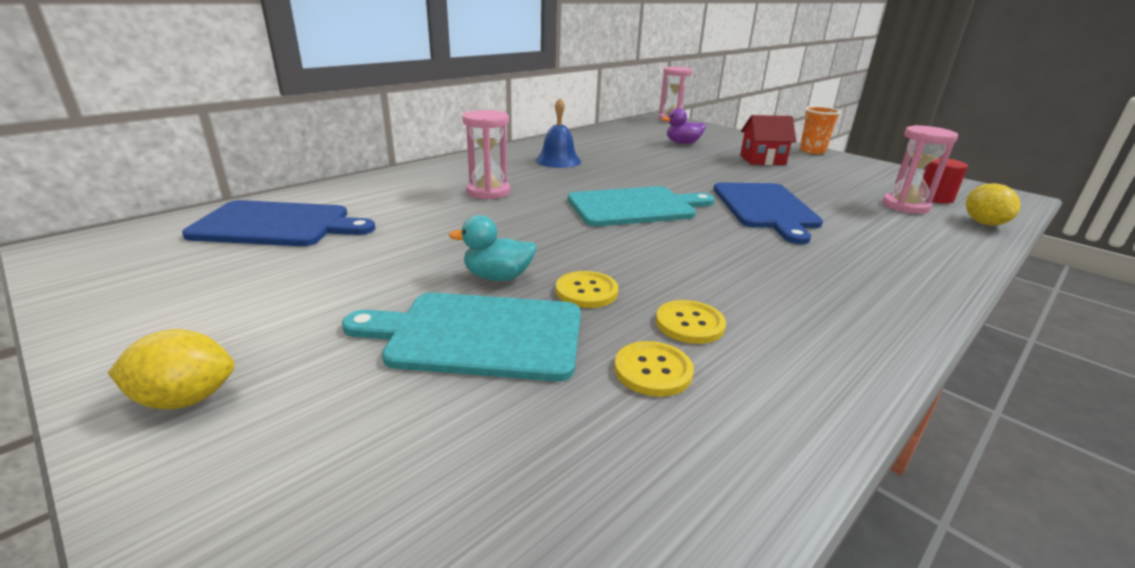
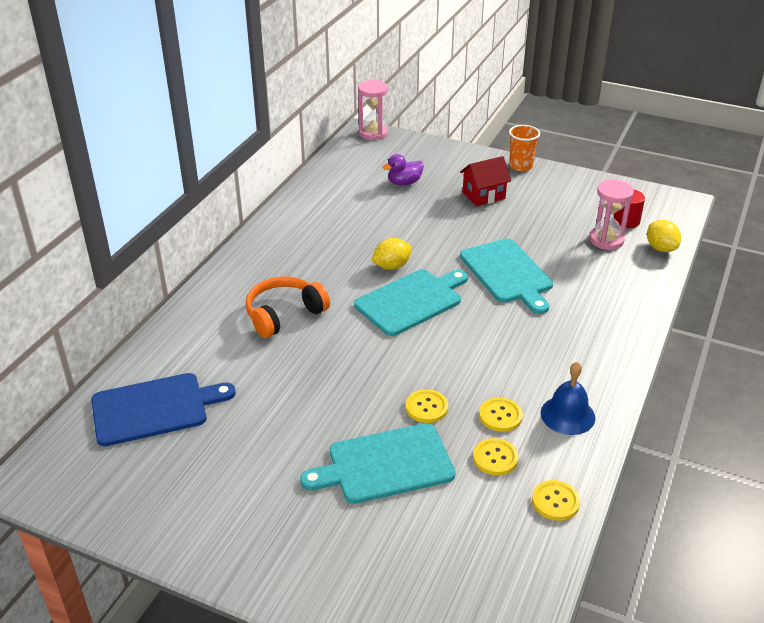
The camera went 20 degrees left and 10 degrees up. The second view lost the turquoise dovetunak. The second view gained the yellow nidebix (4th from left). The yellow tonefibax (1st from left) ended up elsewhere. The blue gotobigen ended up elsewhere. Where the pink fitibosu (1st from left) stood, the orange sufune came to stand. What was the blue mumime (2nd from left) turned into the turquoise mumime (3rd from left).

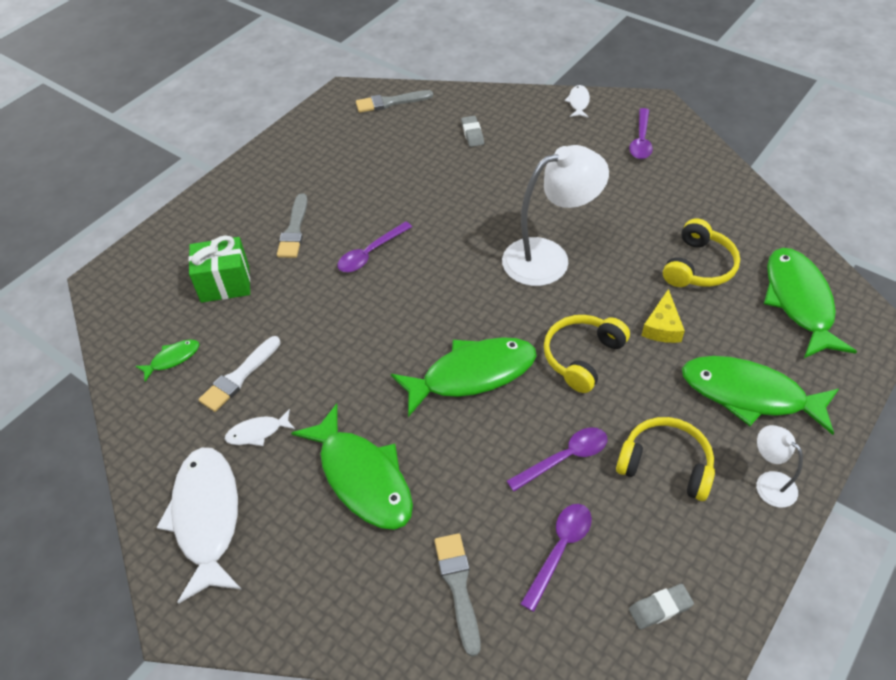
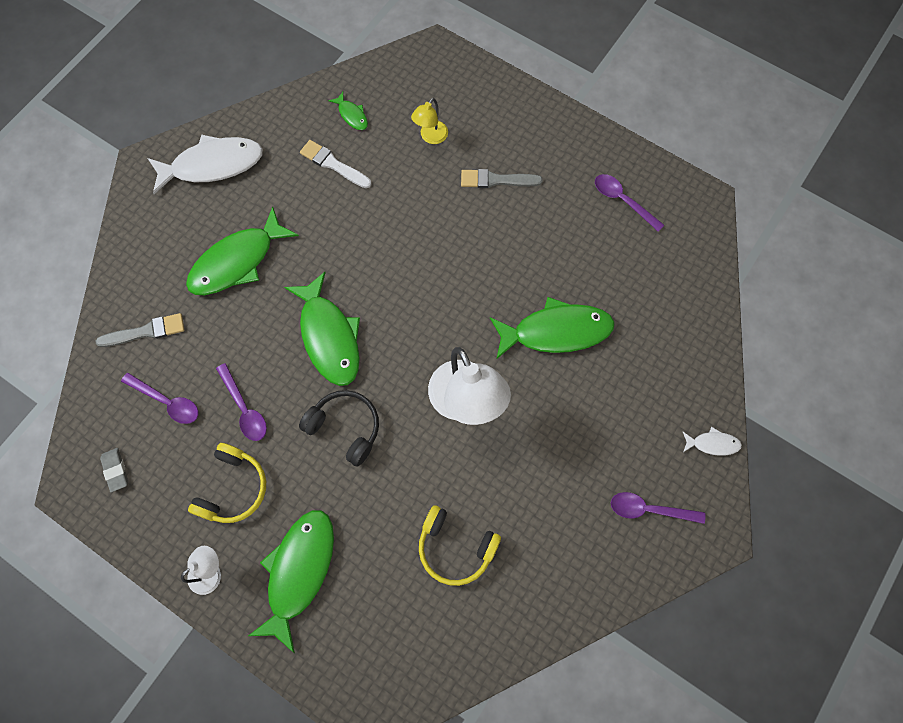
The camera went 85 degrees right and 20 degrees up. The second view lost the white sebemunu (2nd from left). The second view lost the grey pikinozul (2nd from left). The second view lost the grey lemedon (1st from left). The second view lost the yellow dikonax. The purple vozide (1st from left in the first image) ended up elsewhere. The green sebemunu (5th from left) ended up elsewhere. Where the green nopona stood, the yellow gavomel came to stand. What was the yellow sufune (1st from left) turned into the black sufune.

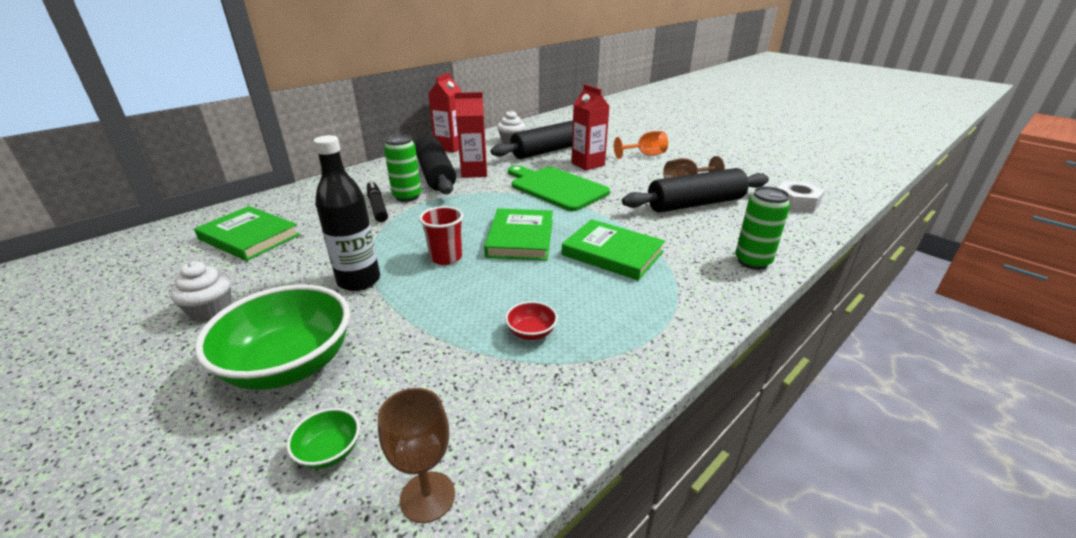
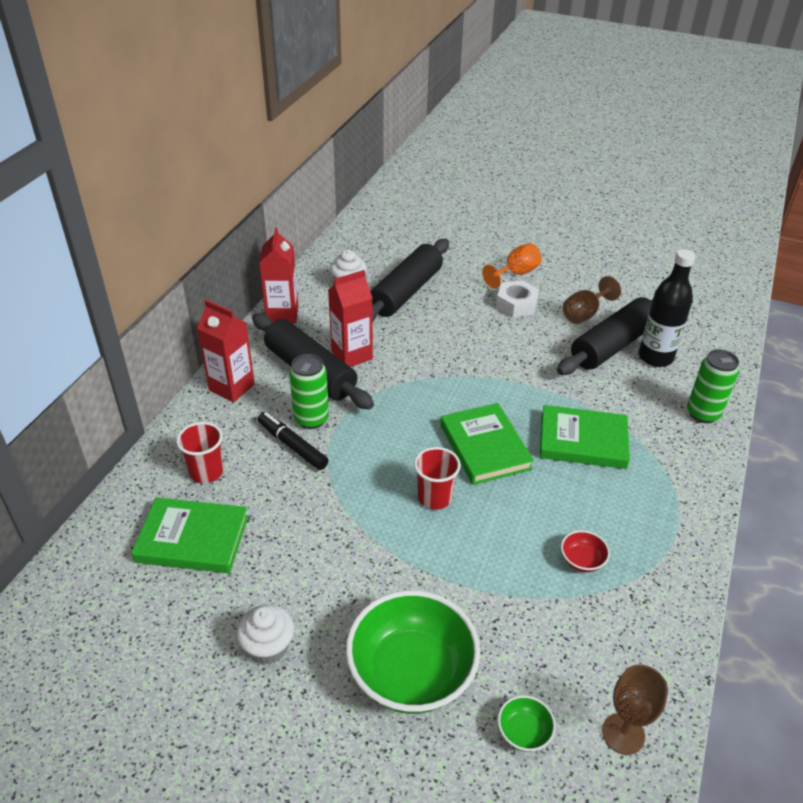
The camera went 25 degrees left and 10 degrees up. The second view lost the green mumime. The second view gained the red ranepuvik (1st from left). The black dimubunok ended up elsewhere. The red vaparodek (3rd from left in the first image) ended up elsewhere. The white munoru ended up elsewhere.

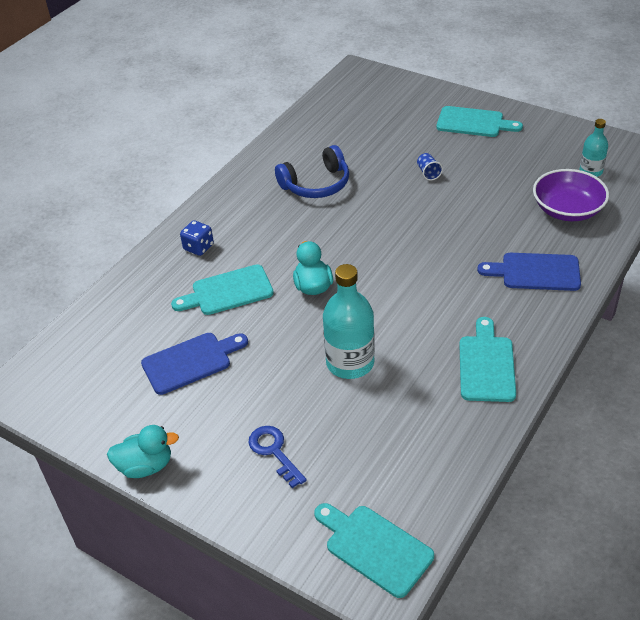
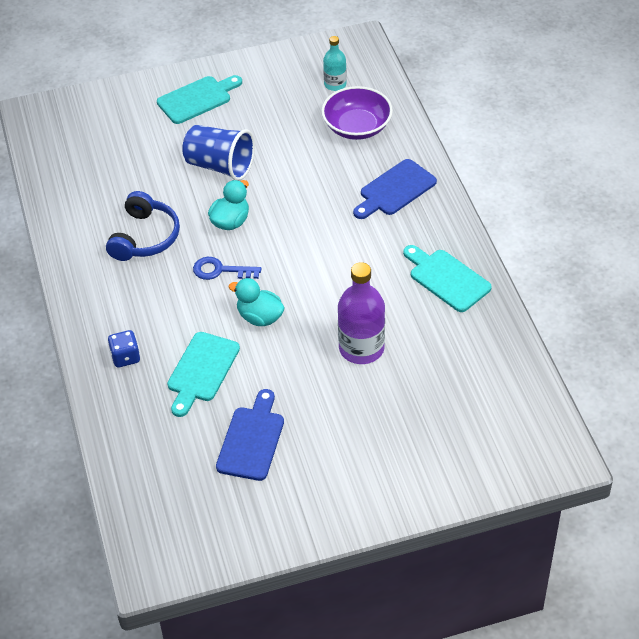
The camera went 50 degrees left and 5 degrees up. The second view lost the turquoise mumime (2nd from left). The turquoise dovetunak (1st from left) ended up elsewhere. The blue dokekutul ended up elsewhere. What was the turquoise dimubunok (1st from left) turned into the purple dimubunok. The size of the blue ranepuvik changed by a factor of 2.35.

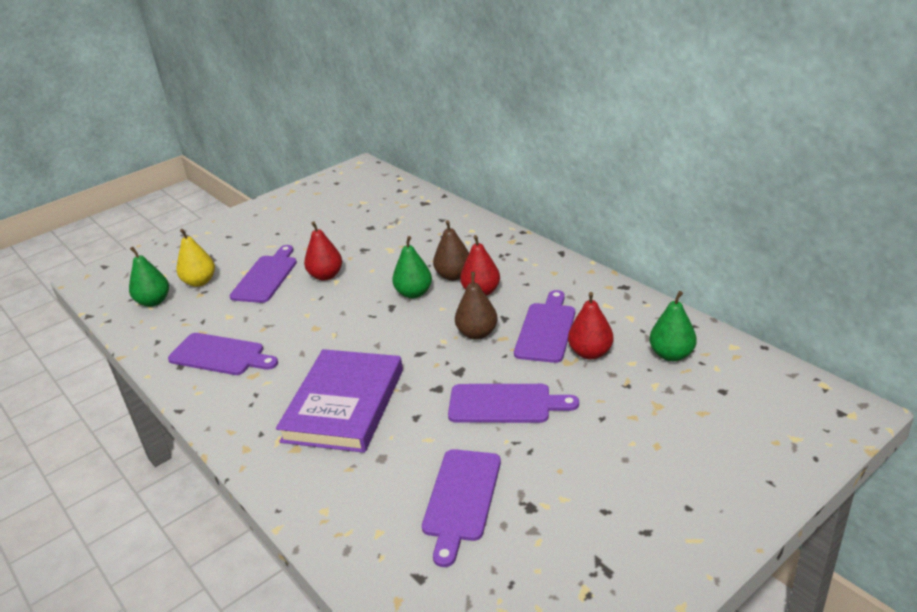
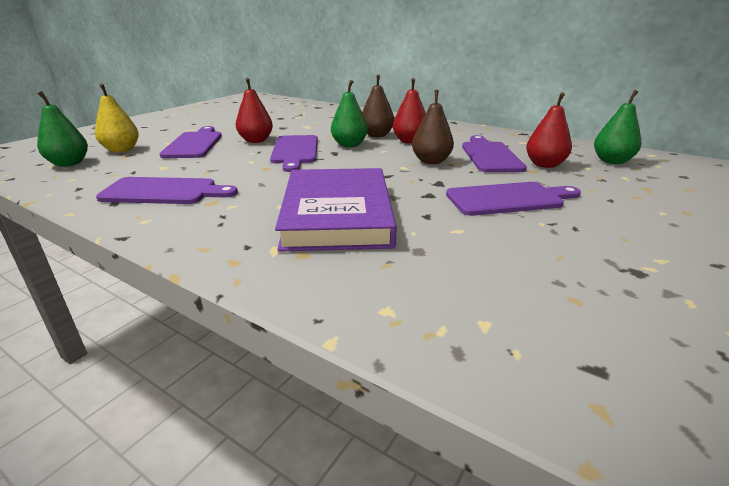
The camera went 20 degrees left and 5 degrees down. The purple mumime (3rd from left) ended up elsewhere.

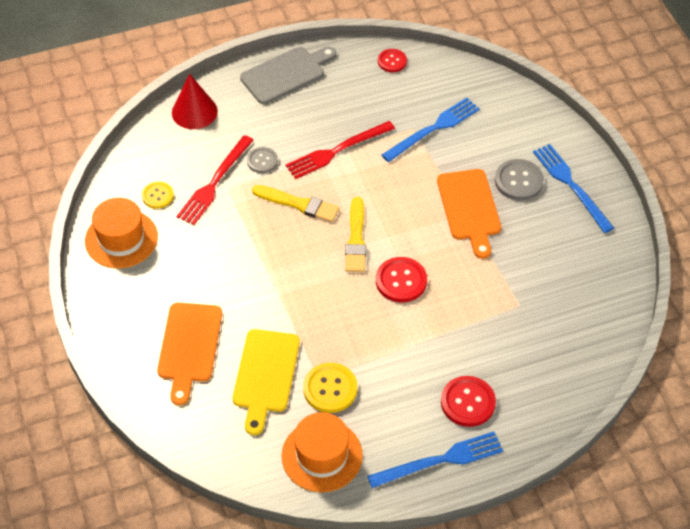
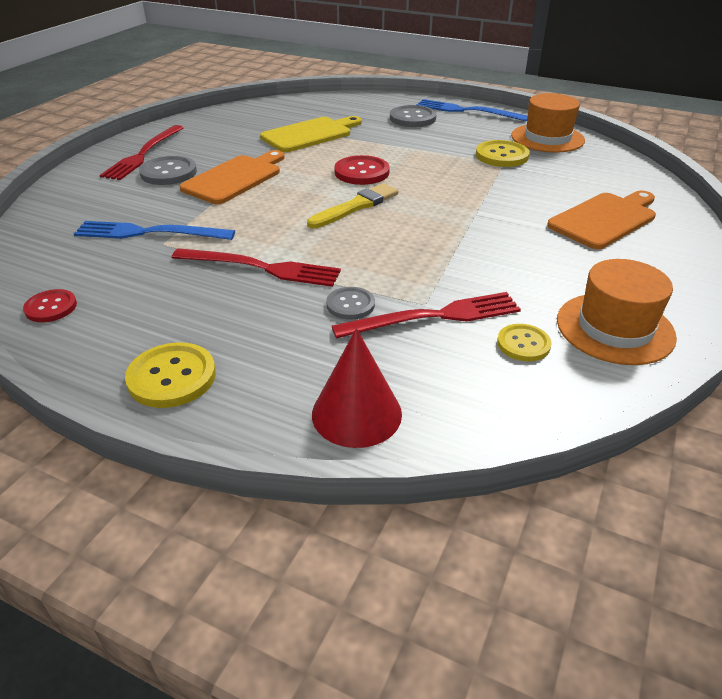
The camera went 135 degrees left and 15 degrees down. The second view lost the yellow pikinozul (1st from left). The yellow mumime ended up elsewhere. Where the grey mumime stood, the yellow nidebix (1st from left) came to stand. What was the red nidebix (3rd from left) turned into the grey nidebix (3rd from left). What was the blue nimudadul (3rd from left) turned into the red nimudadul (1st from left).

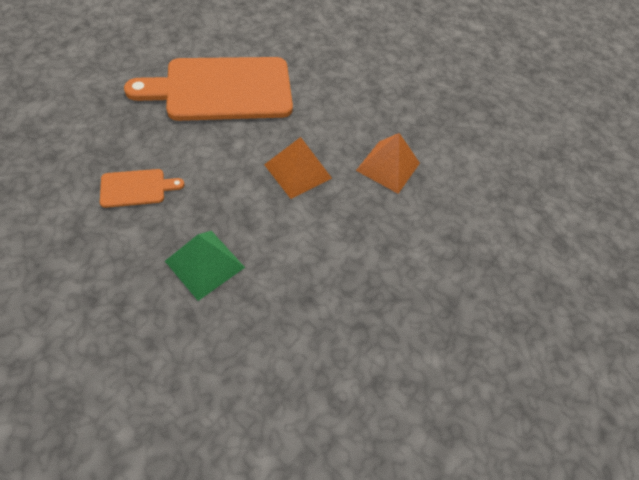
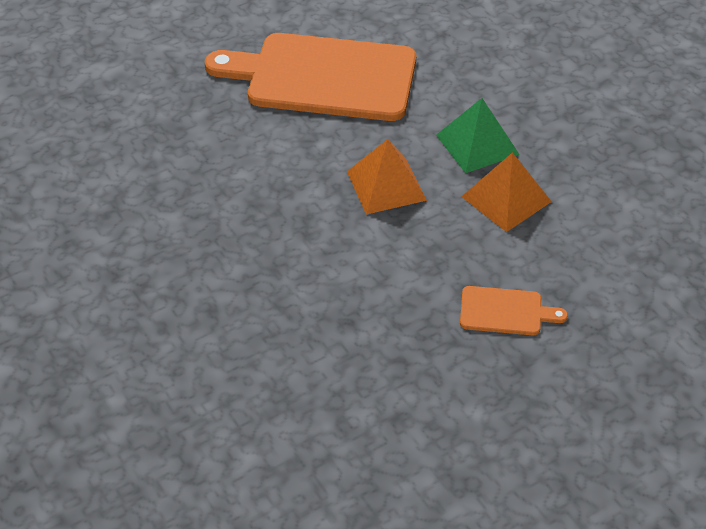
The camera went 25 degrees right and 10 degrees down. The orange mumime (1st from left in the first image) ended up elsewhere. The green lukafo ended up elsewhere.

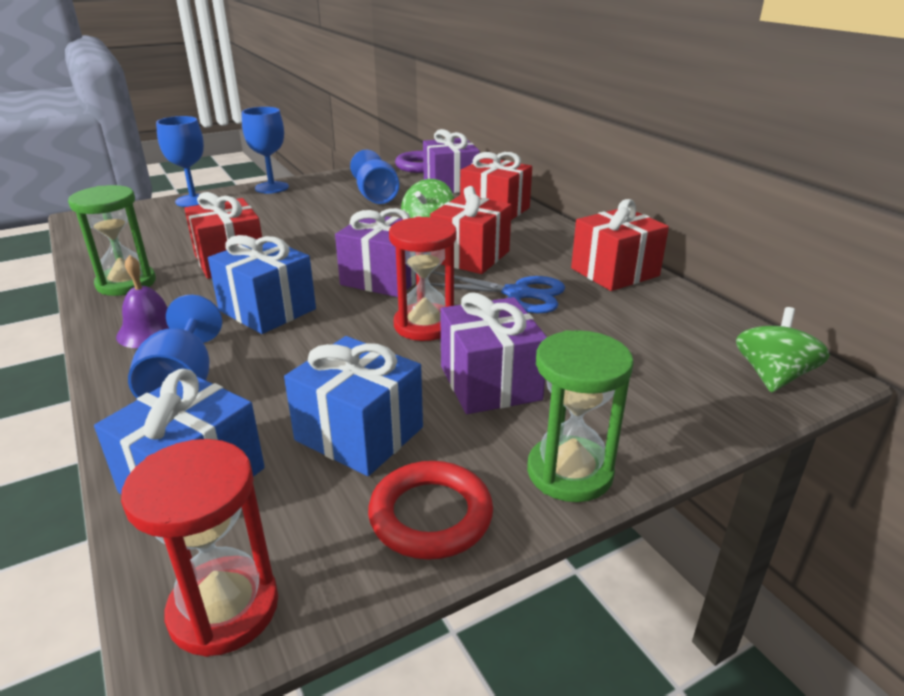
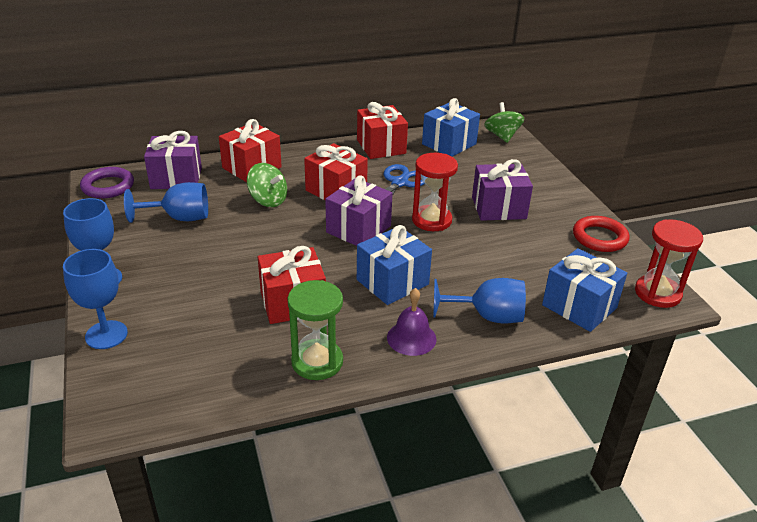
The camera went 80 degrees left and 5 degrees up. The second view lost the green fitibosu (2nd from left). The blue nopona (3rd from left in the first image) ended up elsewhere. The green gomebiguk (2nd from left) ended up facing another way, 45 degrees clockwise from before.

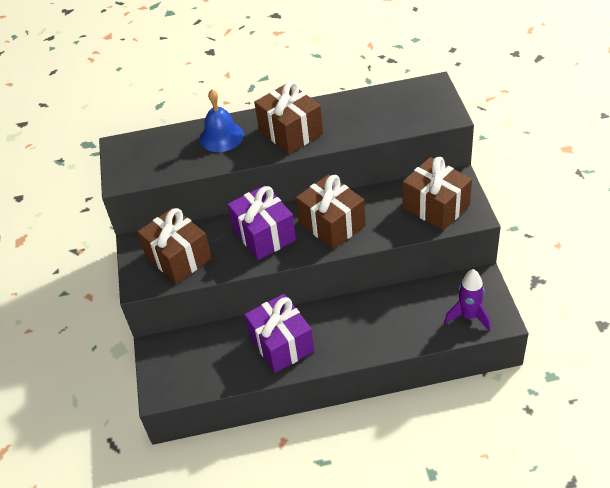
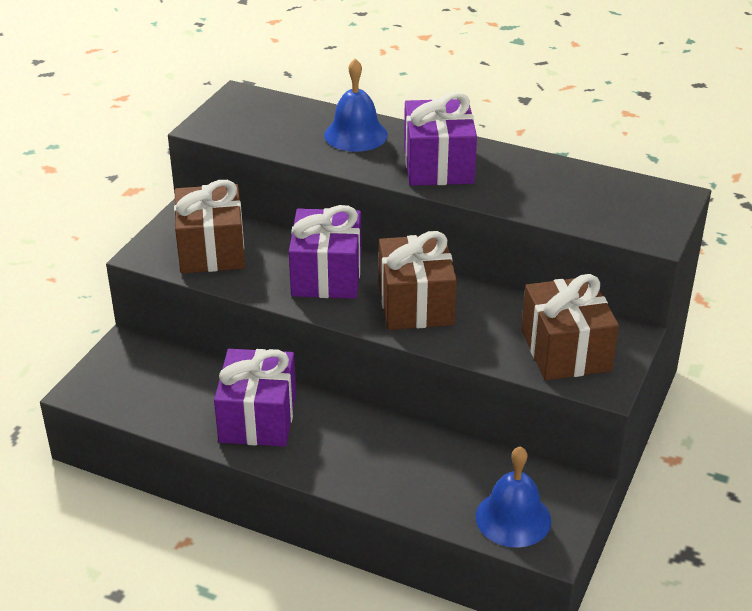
The camera went 30 degrees right and 10 degrees down. Where the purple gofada stood, the blue gotobigen (2nd from left) came to stand. What was the brown nopona (2nd from left) turned into the purple nopona (3rd from left).

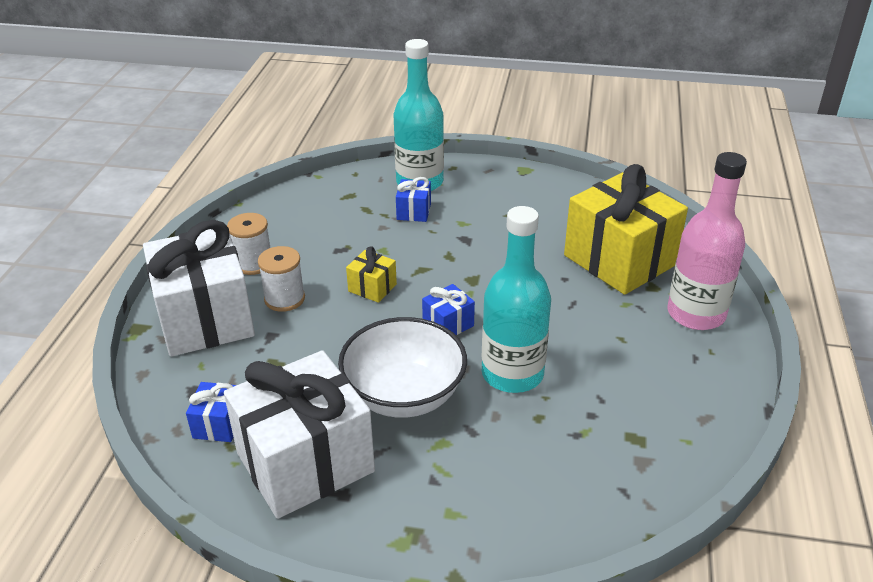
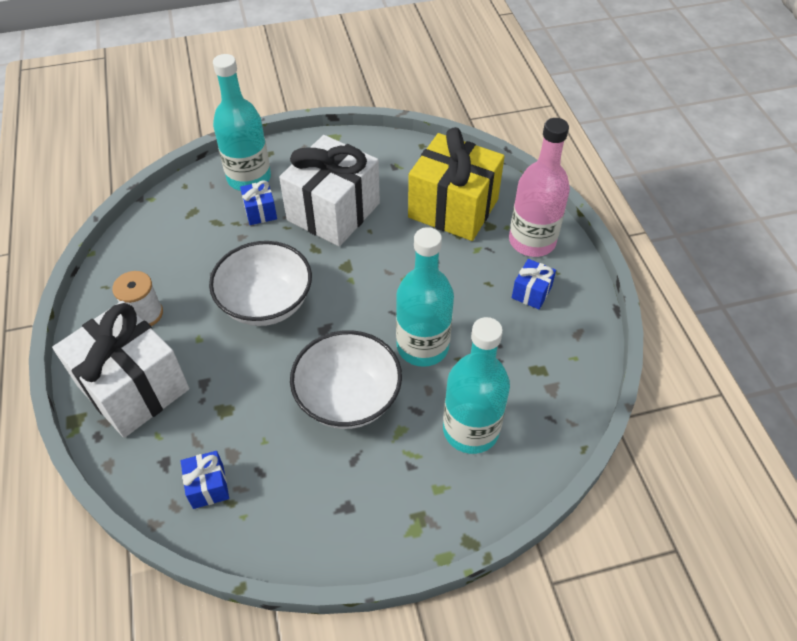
The camera went 25 degrees left and 15 degrees up. The second view lost the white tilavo (2nd from left). The second view gained the turquoise dimubunok (3rd from left). The white nopona (2nd from left) ended up elsewhere. The blue nopona (3rd from left) ended up elsewhere. Where the yellow nopona (1st from left) stood, the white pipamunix (1st from left) came to stand.

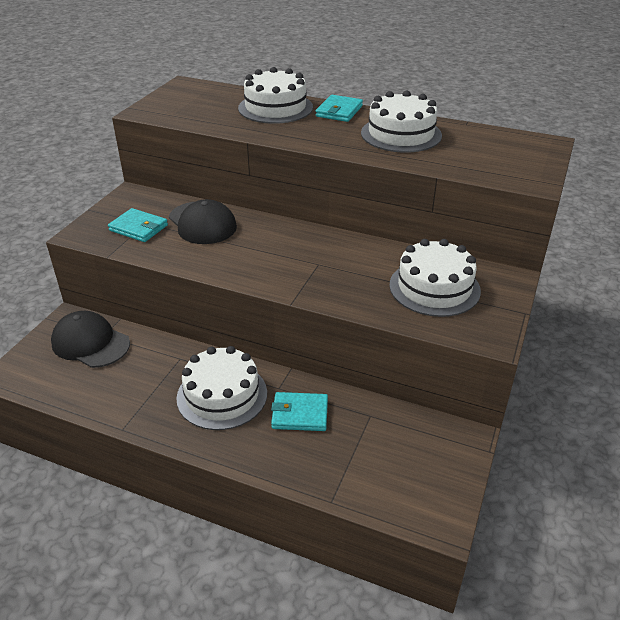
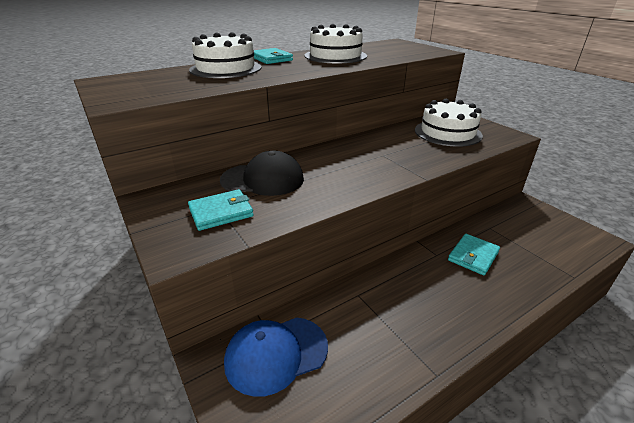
The camera went 55 degrees left and 5 degrees down. The second view lost the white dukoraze (1st from left). What was the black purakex (1st from left) turned into the blue purakex.

